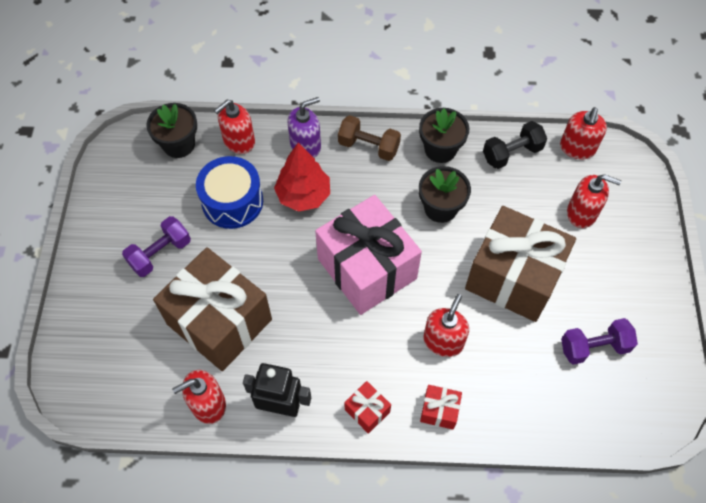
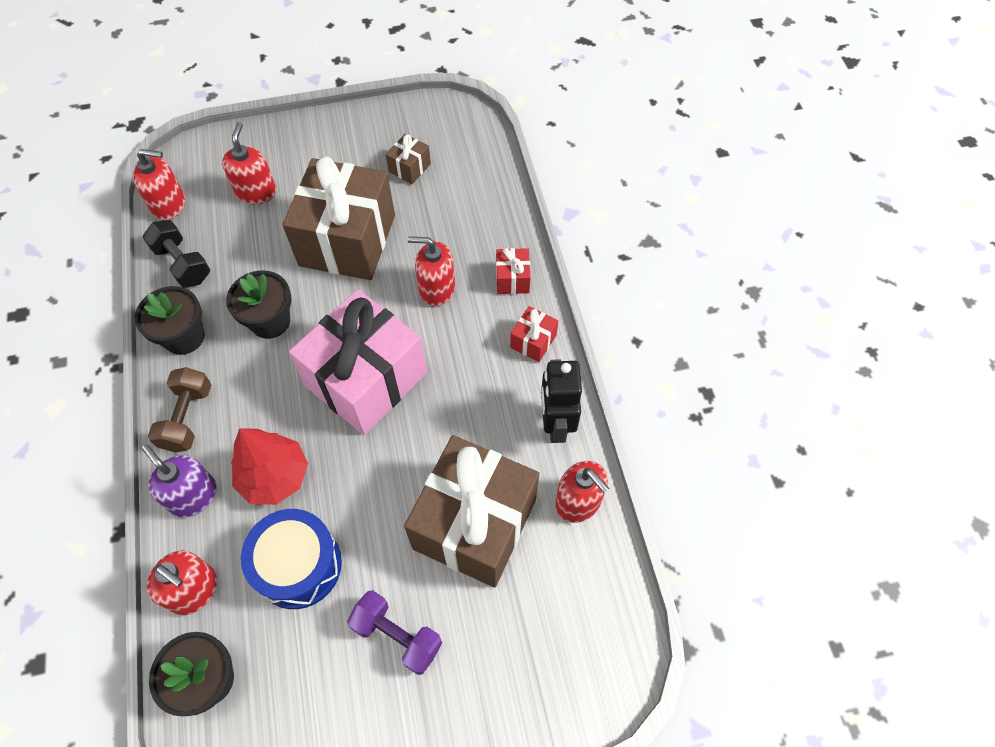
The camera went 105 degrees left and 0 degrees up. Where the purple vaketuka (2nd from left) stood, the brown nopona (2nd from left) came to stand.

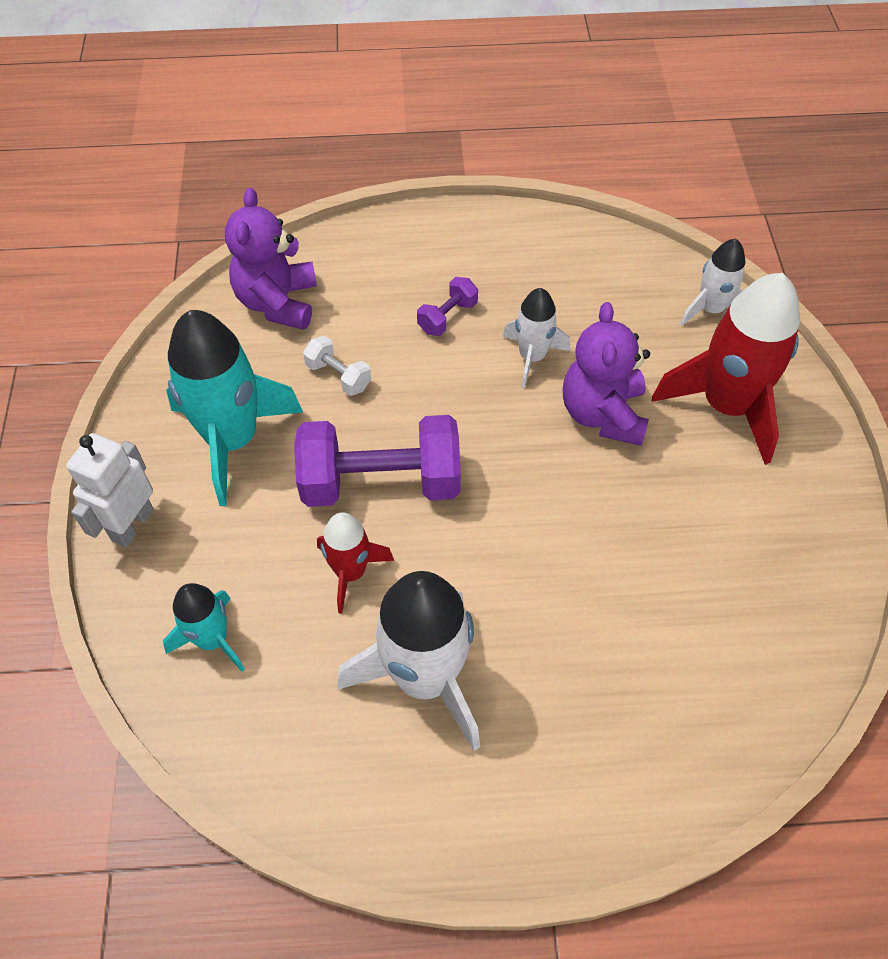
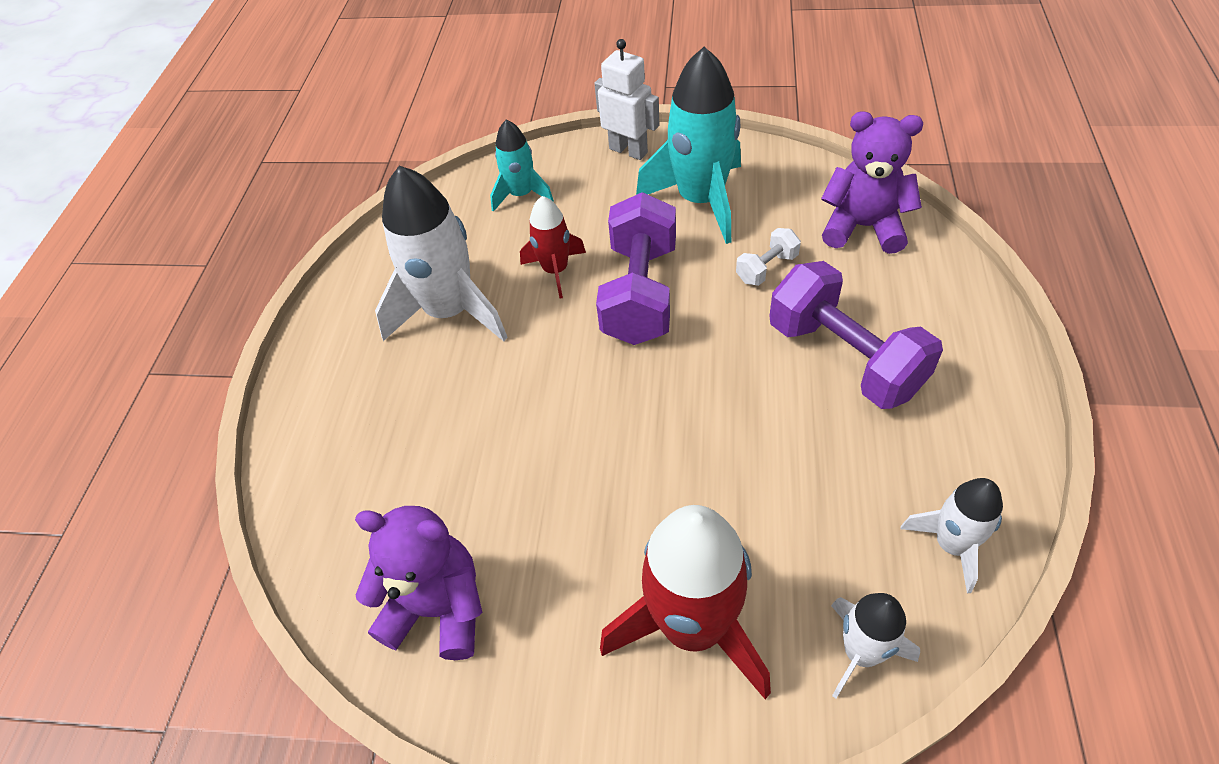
The camera went 105 degrees right and 5 degrees down. The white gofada (2nd from left in the first image) ended up elsewhere. The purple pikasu (2nd from left in the first image) ended up elsewhere. The size of the purple vaketuka (2nd from left) changed by a factor of 2.18.

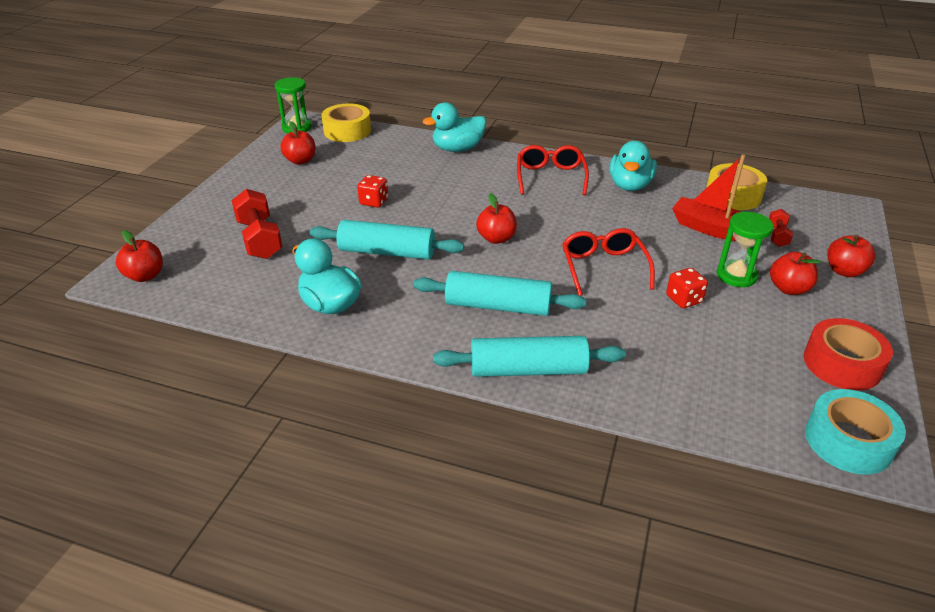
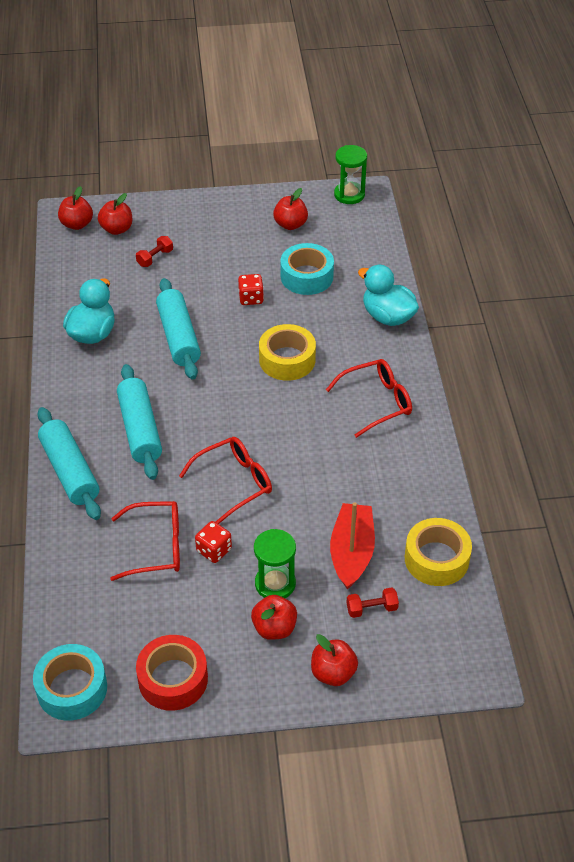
The camera went 65 degrees right and 10 degrees up. The second view lost the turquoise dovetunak (3rd from left). The second view gained the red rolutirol (1st from left). The second view gained the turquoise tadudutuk (2nd from left). The yellow tadudutuk (1st from left) ended up elsewhere. The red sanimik (3rd from left in the first image) ended up elsewhere. The size of the red vaketuka (1st from left) changed by a factor of 0.53.

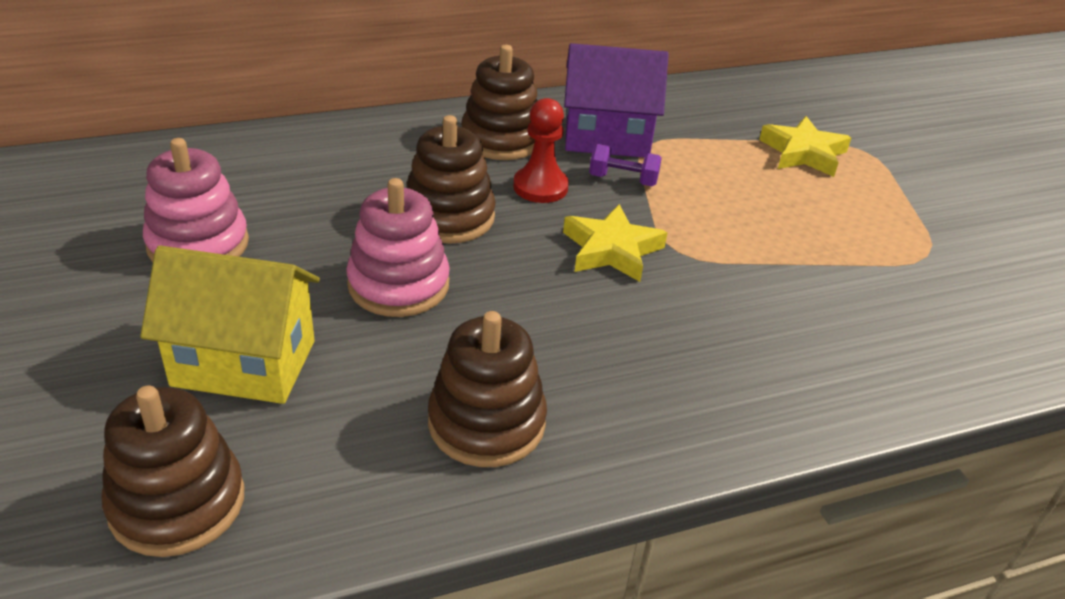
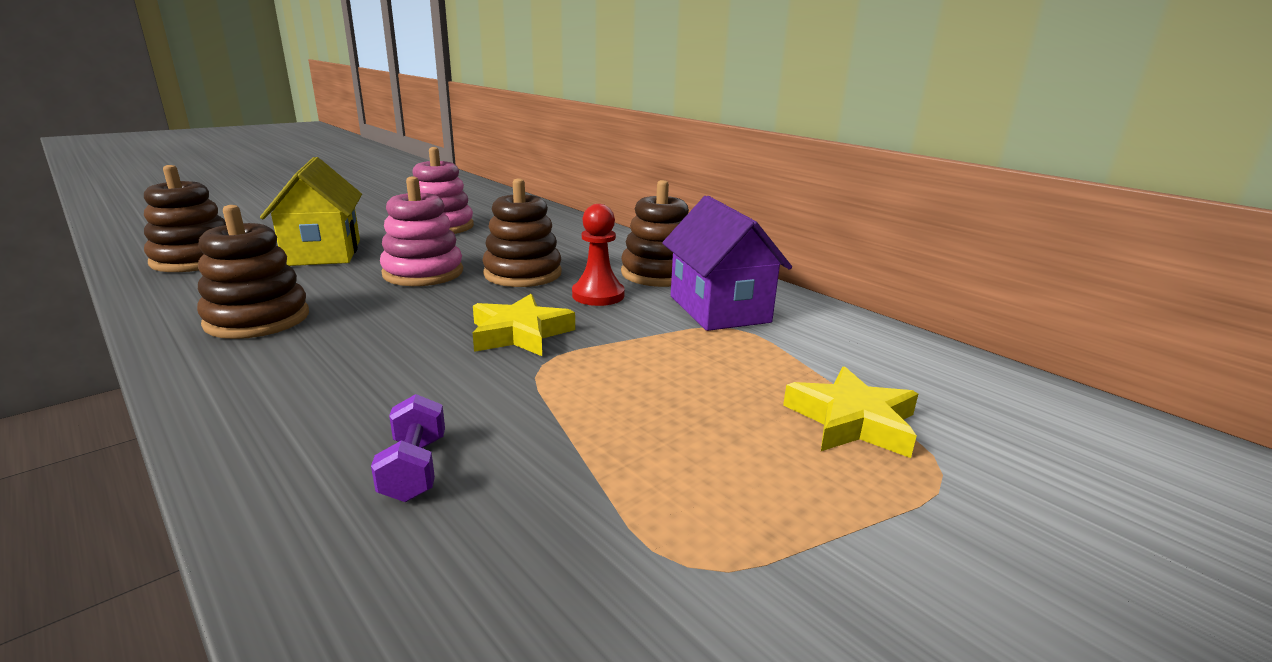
The camera went 70 degrees right and 15 degrees down. The purple vaketuka ended up elsewhere.

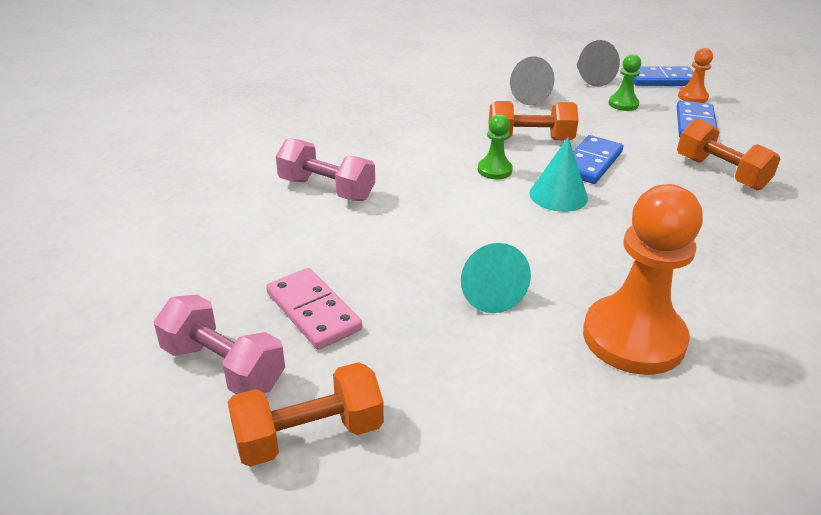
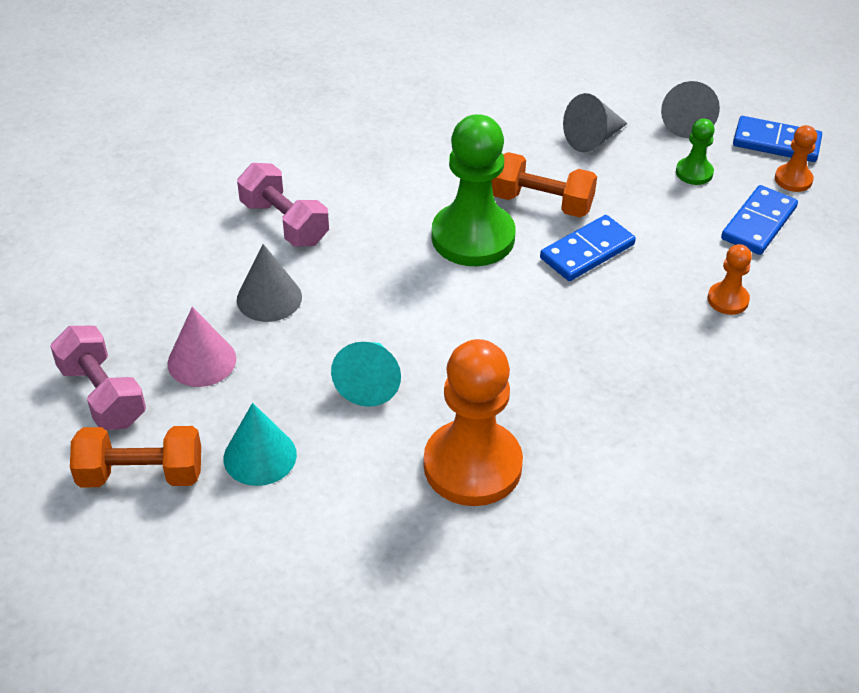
The camera went 20 degrees right and 10 degrees up. The second view gained the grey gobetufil (1st from left). The turquoise gobetufil (2nd from left in the first image) ended up elsewhere. Where the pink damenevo stood, the pink gobetufil came to stand. Where the orange vaketuka (3rd from left) stood, the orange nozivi (2nd from left) came to stand. The size of the green nozivi (1st from left) changed by a factor of 2.14.

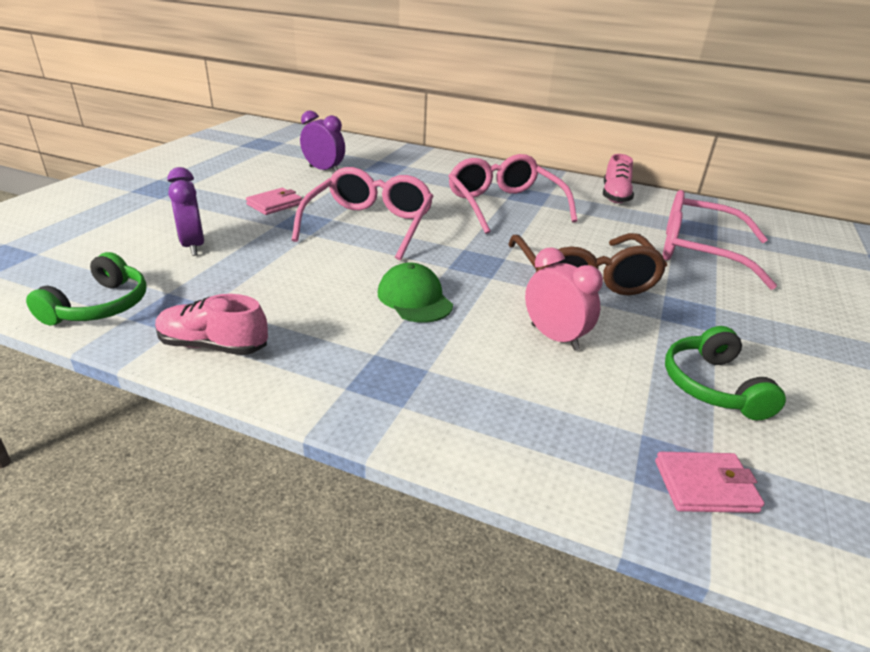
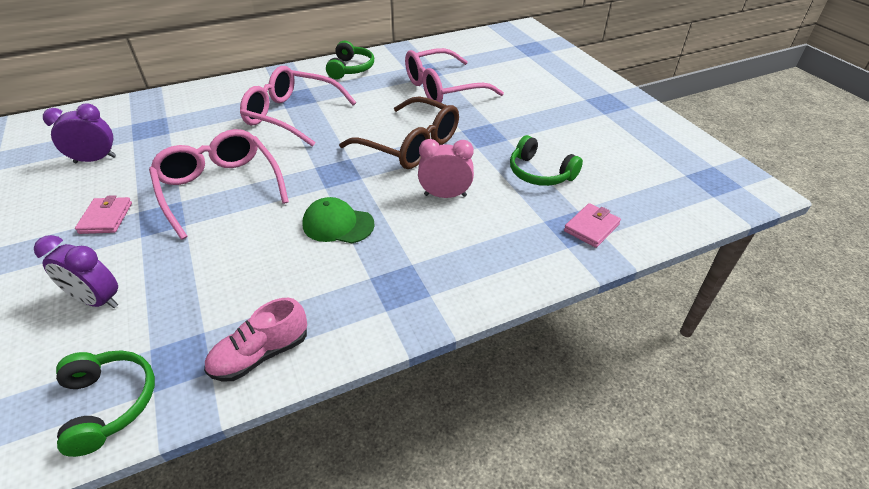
The camera went 45 degrees left and 10 degrees up. Where the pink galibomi (2nd from left) stood, the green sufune (2nd from left) came to stand.

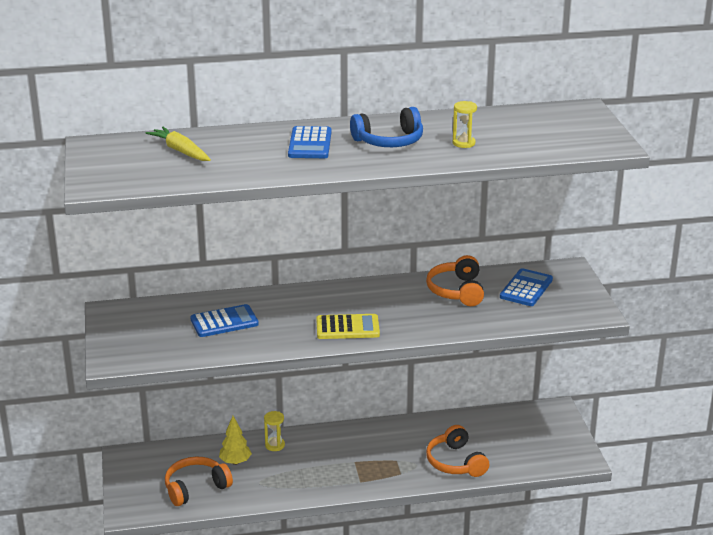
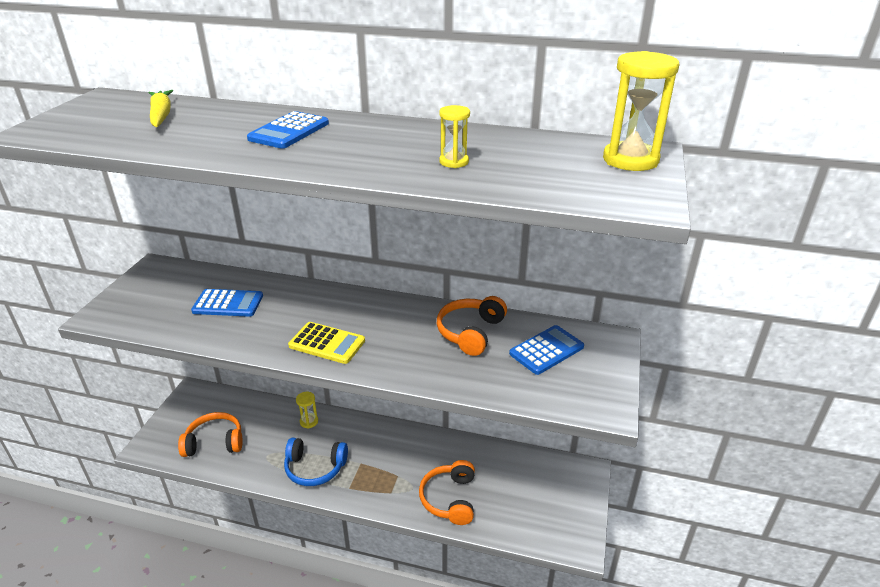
The camera went 25 degrees right and 5 degrees up. The second view lost the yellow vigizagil. The second view gained the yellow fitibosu (3rd from left). The blue sufune ended up elsewhere.

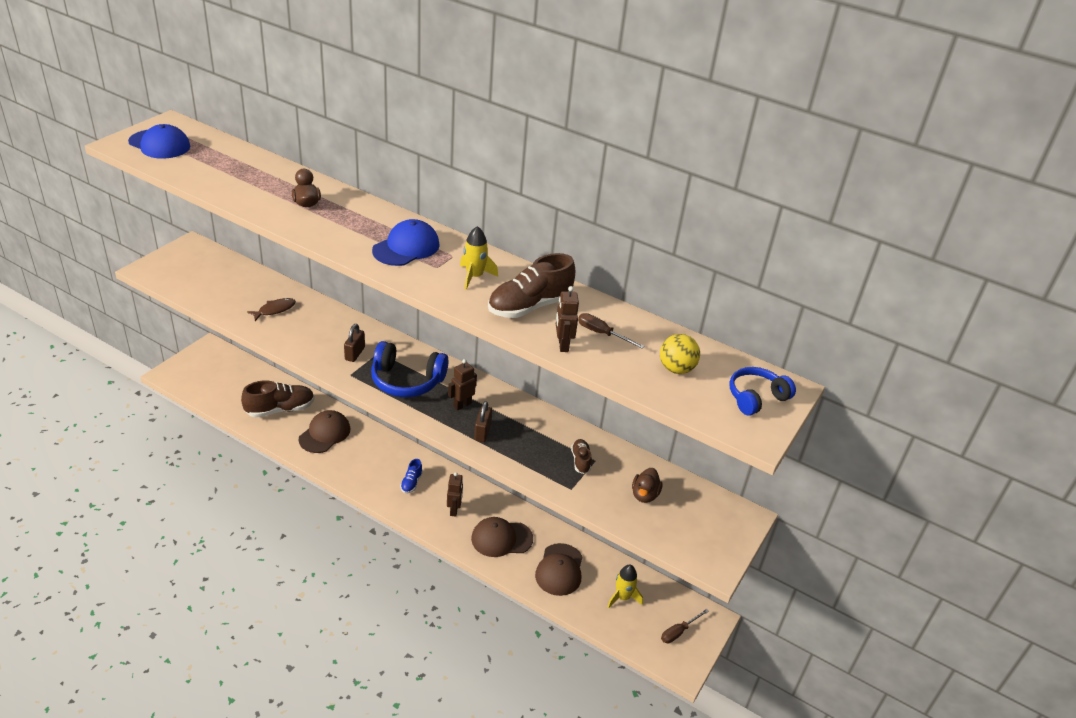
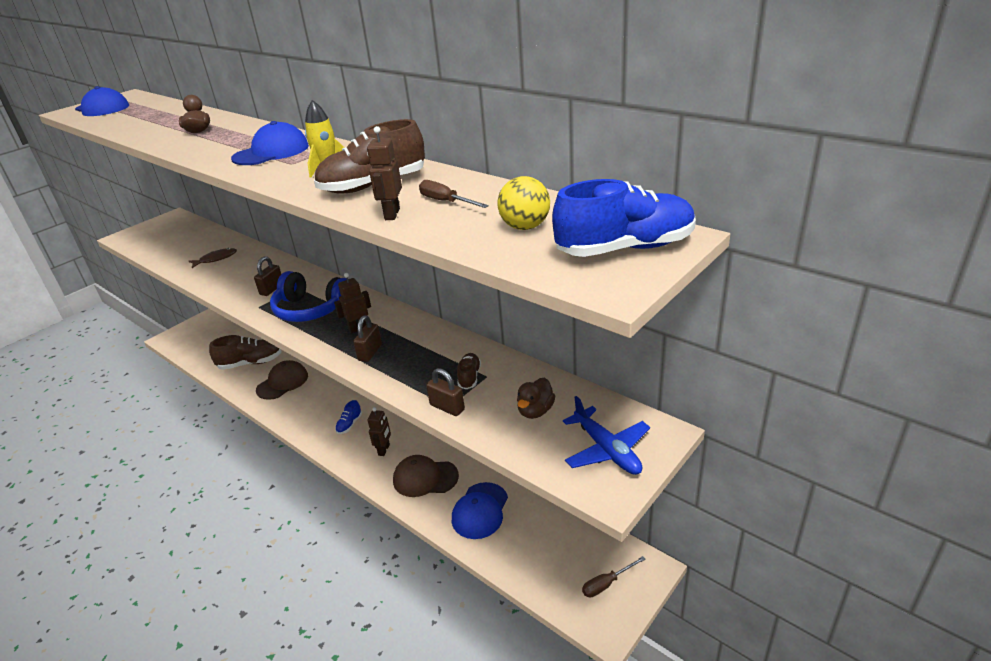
The camera went 15 degrees right and 5 degrees down. The second view lost the yellow gofada (2nd from left). The second view gained the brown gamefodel (3rd from left). The second view gained the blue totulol. Where the blue sufune (2nd from left) stood, the blue galibomi (2nd from left) came to stand. What was the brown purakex (3rd from left) turned into the blue purakex (3rd from left).

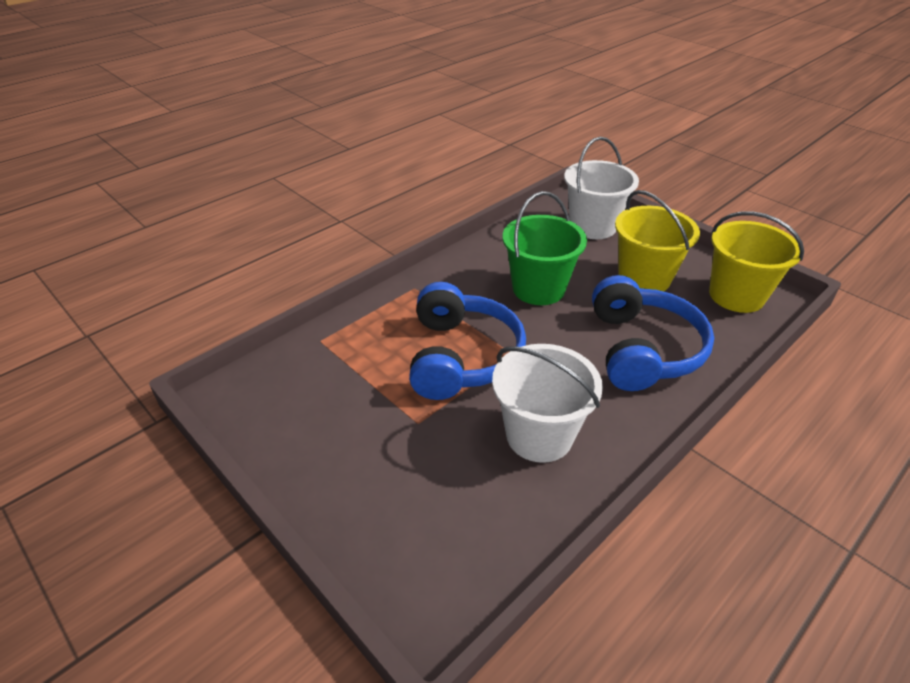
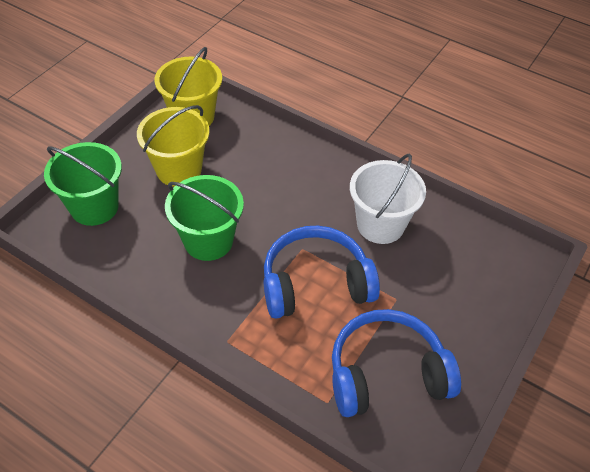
The camera went 105 degrees left and 10 degrees up. The blue sufune (2nd from left) ended up elsewhere. What was the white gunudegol (2nd from left) turned into the green gunudegol (1st from left).

